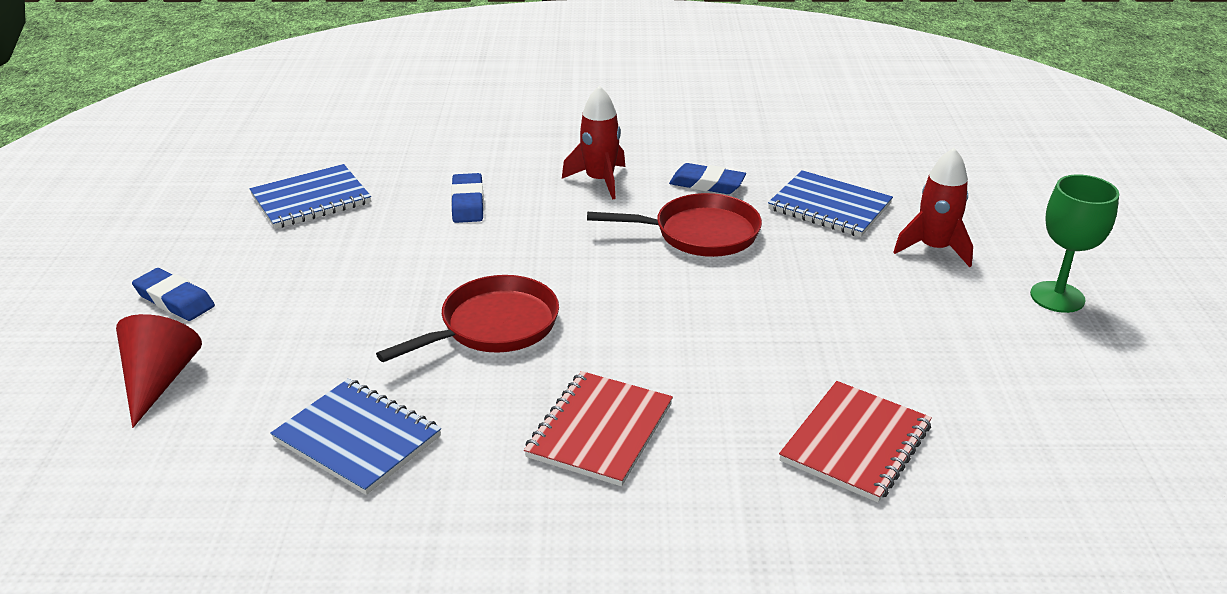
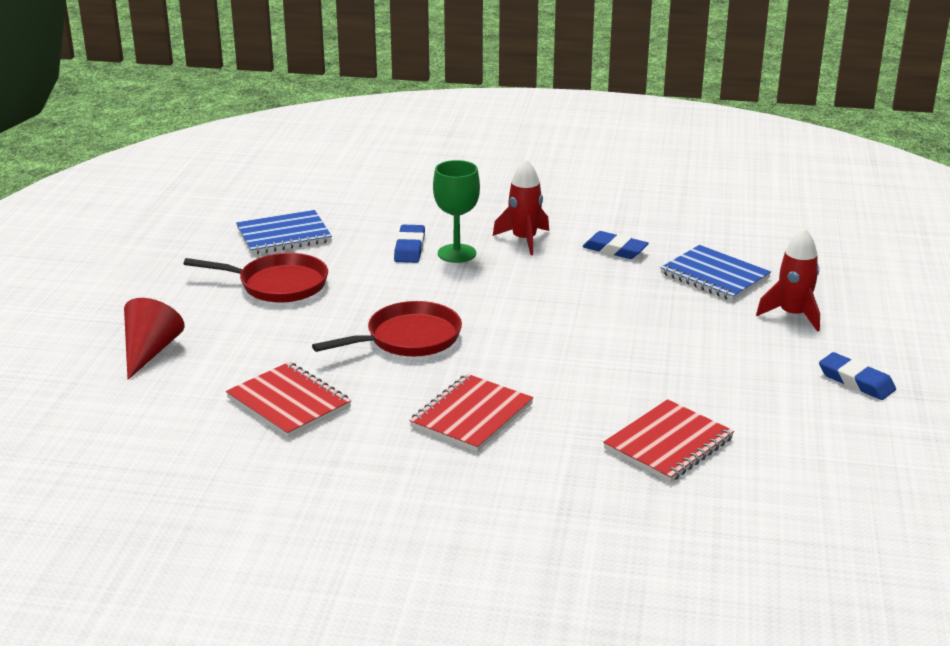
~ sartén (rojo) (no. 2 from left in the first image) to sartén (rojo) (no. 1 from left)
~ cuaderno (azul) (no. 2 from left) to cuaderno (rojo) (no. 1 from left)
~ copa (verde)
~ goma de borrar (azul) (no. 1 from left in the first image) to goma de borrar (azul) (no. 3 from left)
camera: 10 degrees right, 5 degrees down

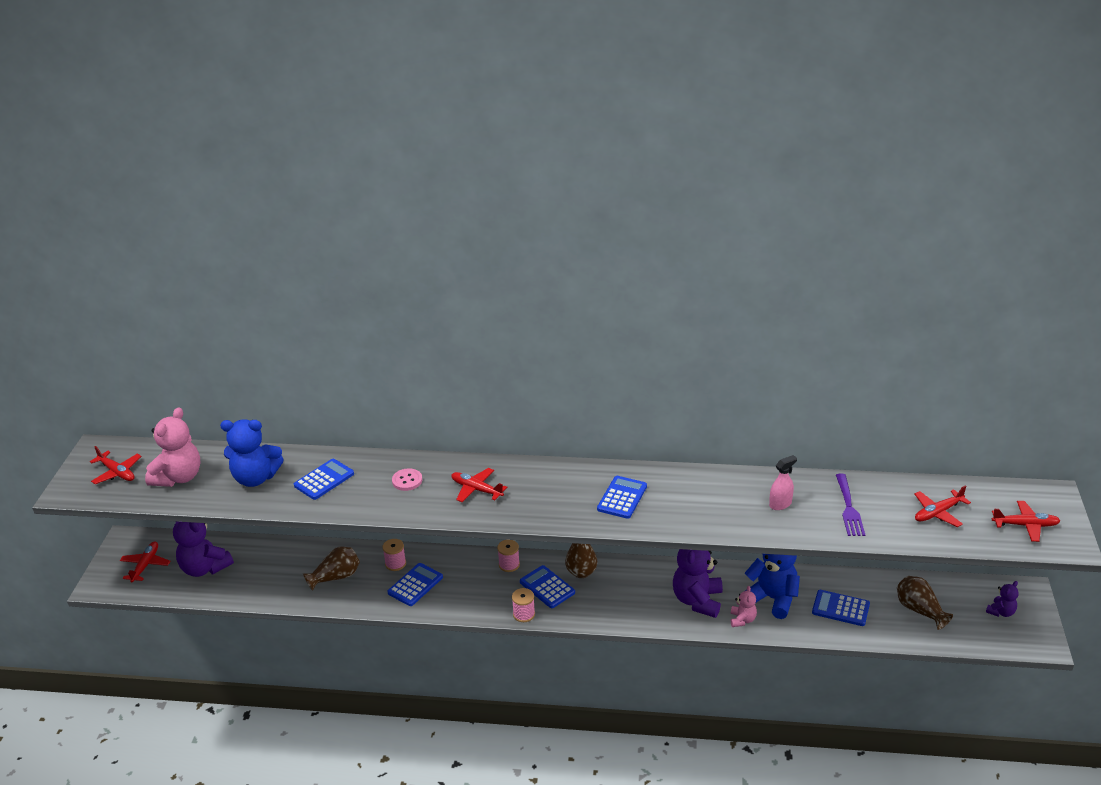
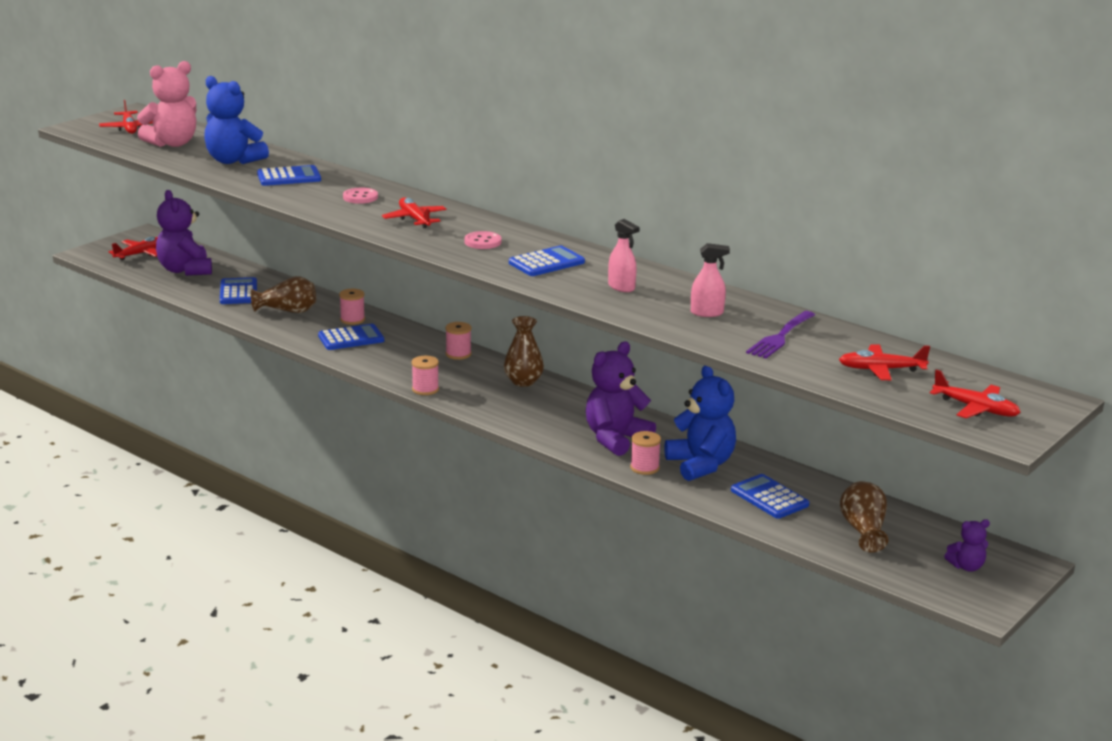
~ calculadora (azul) (no. 3 from left in the first image) to calculadora (azul) (no. 1 from left)
+ botón (rosa) (no. 2 from left)
+ pulverizador (rosa) (no. 1 from left)
~ osito (rosa) (no. 2 from left) to carrete (rosa) (no. 4 from left)
camera: 30 degrees right, 10 degrees down

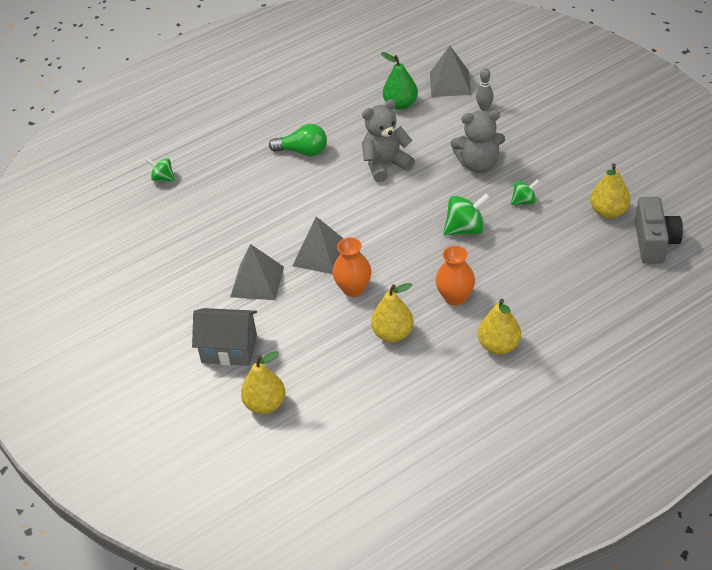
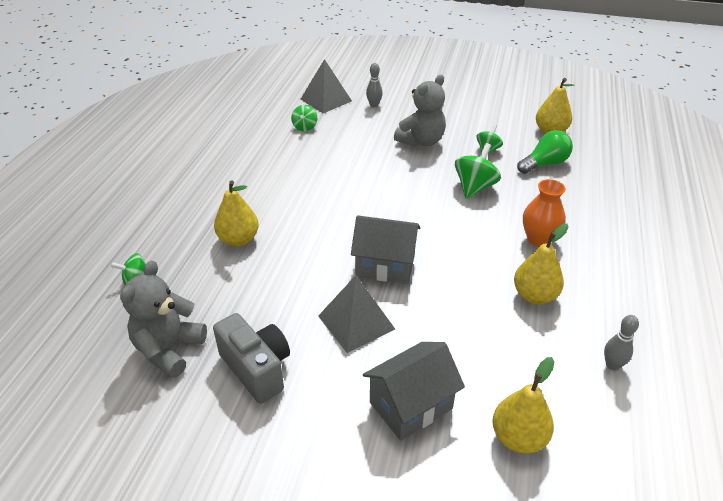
~ osito (gris) (no. 1 from left)
~ cámara (gris)
~ pera (amarillo) (no. 3 from left in the first image) to pera (amarillo) (no. 1 from left)
~ pera (verde) to peonza (verde) (no. 2 from left)
~ pirámide (gris) (no. 2 from left) to casa (gris) (no. 1 from left)
~ bombilla (verde)
+ bolo (gris) (no. 2 from left)
- florero (naranja) (no. 1 from left)
camera: 45 degrees left, 5 degrees down

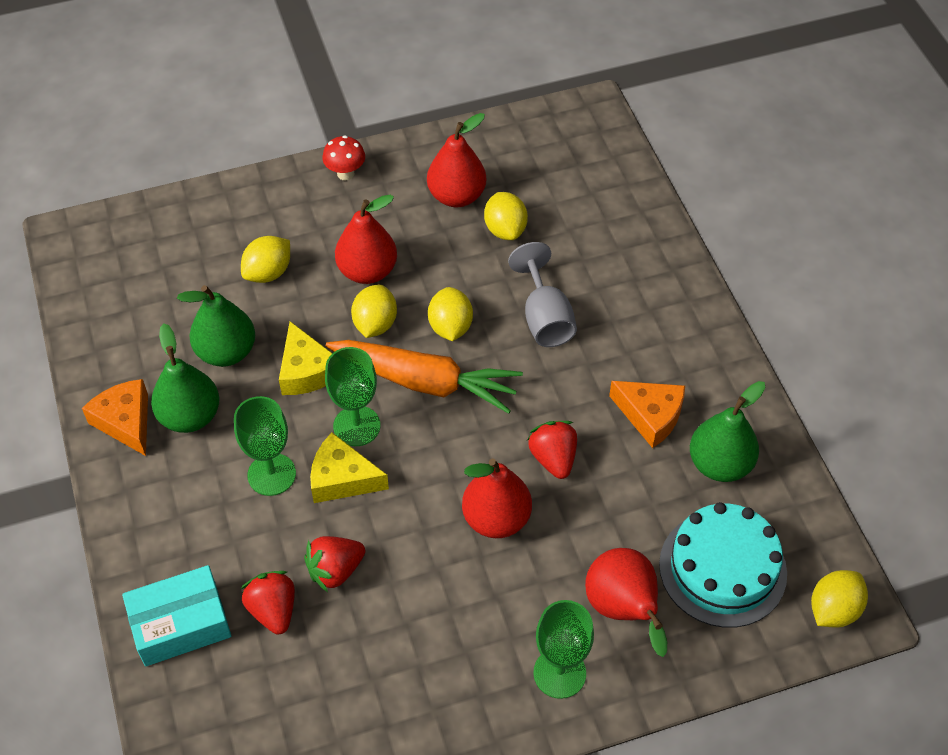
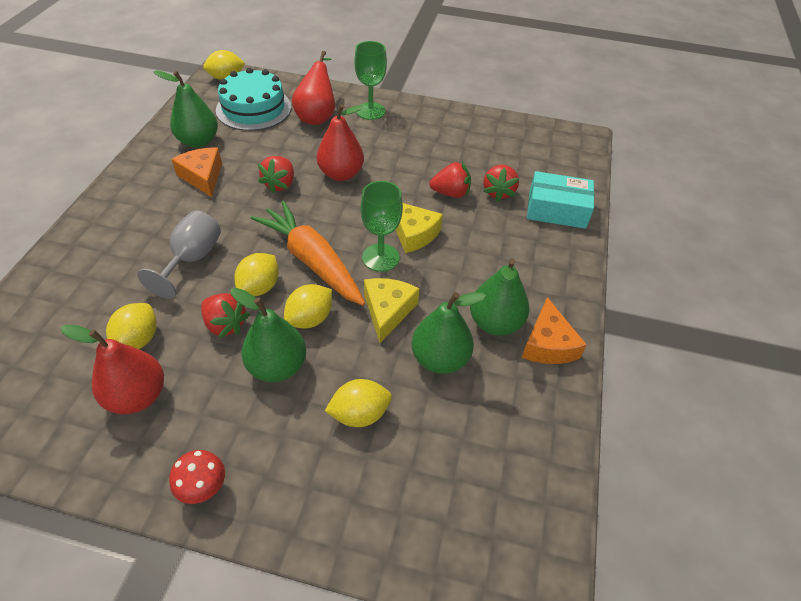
+ fresa (rojo) (no. 1 from left)
~ pera (rojo) (no. 1 from left) to pera (verde) (no. 2 from left)
- copa (verde) (no. 1 from left)
camera: 150 degrees left, 5 degrees down

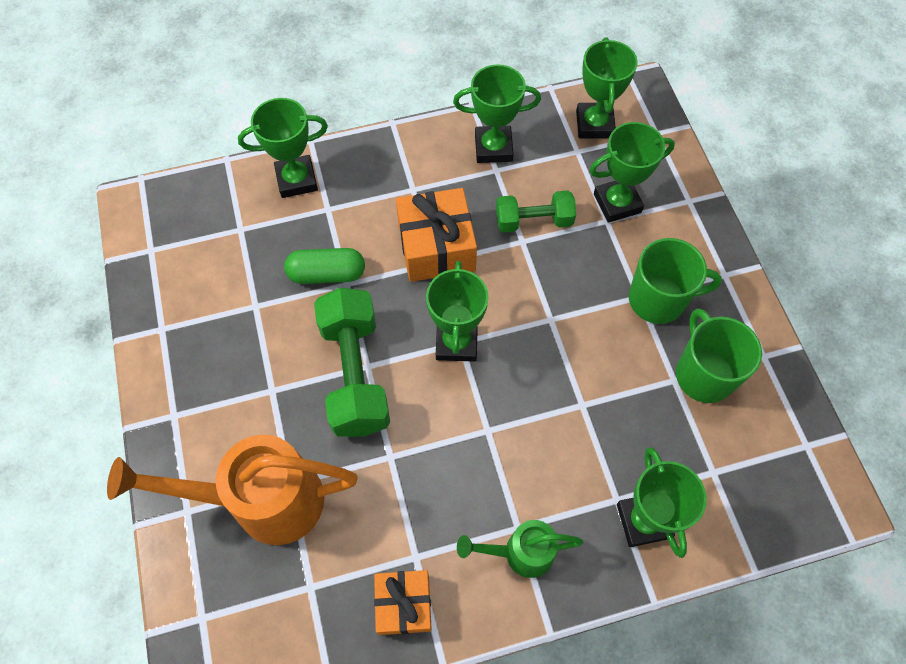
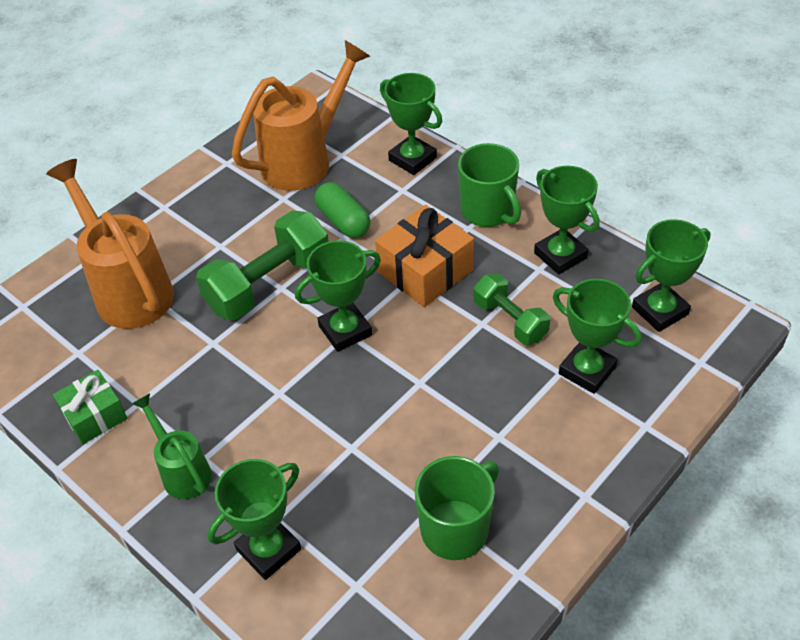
~ regalo (naranja) (no. 1 from left) to regalo (verde)
+ regadera (naranja) (no. 2 from left)
~ taza (verde) (no. 1 from left in the first image) to taza (verde) (no. 2 from left)
camera: 60 degrees right, 15 degrees down

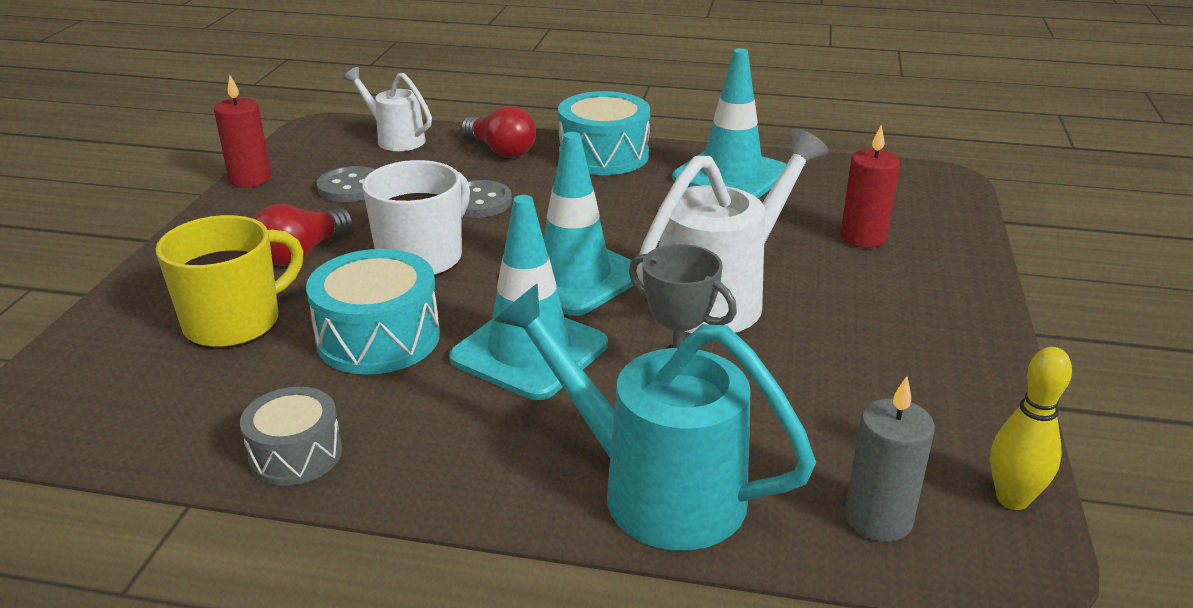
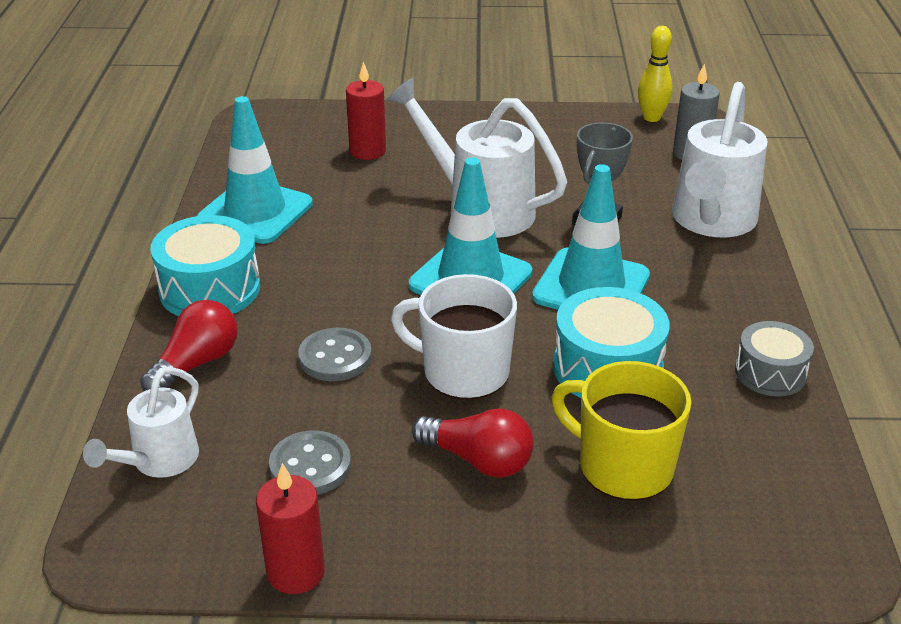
~ regadera (turquesa) to regadera (blanco) (no. 3 from left)
camera: 100 degrees left, 5 degrees up

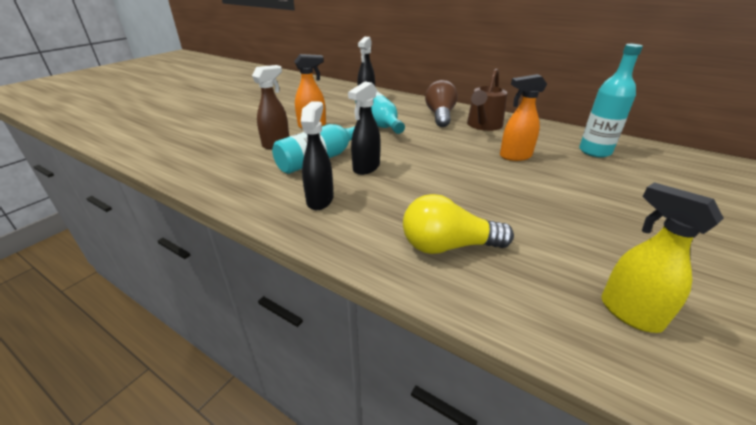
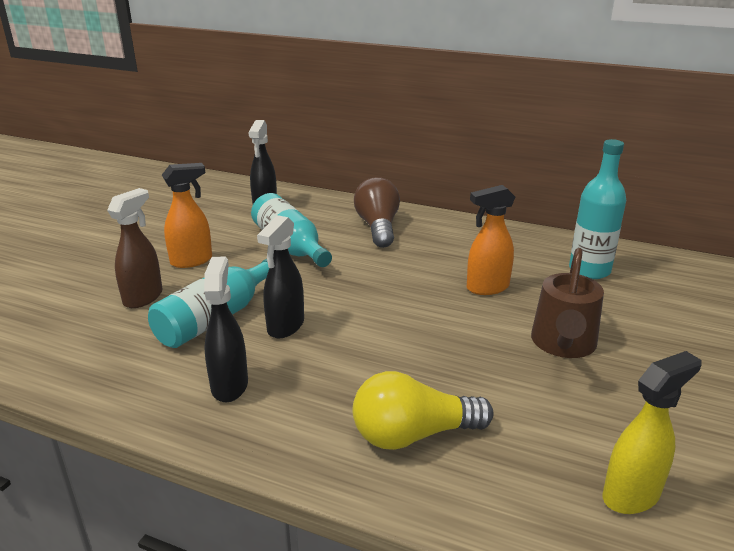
~ regadera (marrón)
~ pulverizador (amarillo) 105 degrees clockwise
camera: 10 degrees left, 5 degrees down

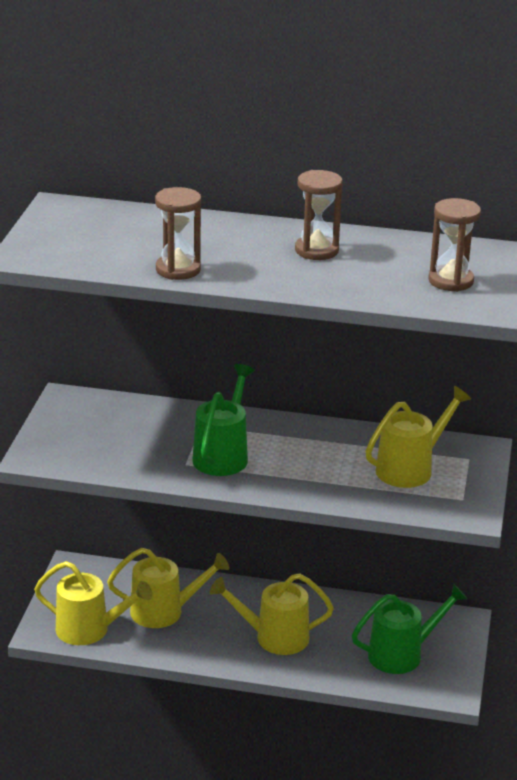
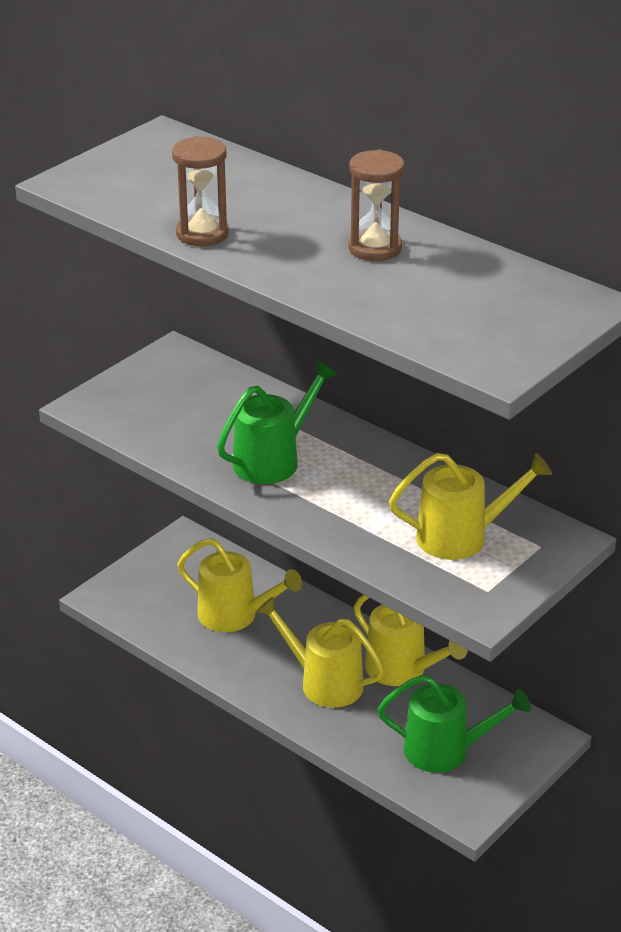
~ regadera (amarillo) (no. 1 from left in the first image) to regadera (amarillo) (no. 3 from left)
- reloj de arena (marrón) (no. 3 from left)
camera: 30 degrees right, 5 degrees up

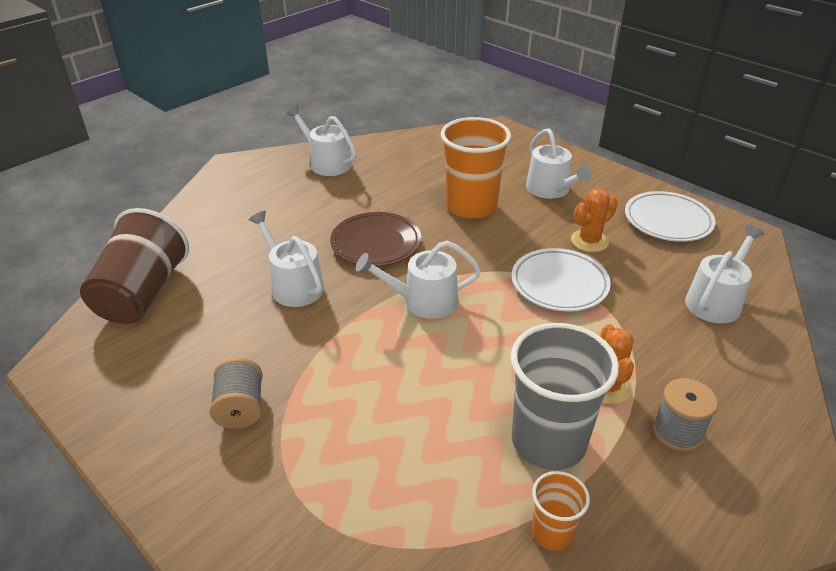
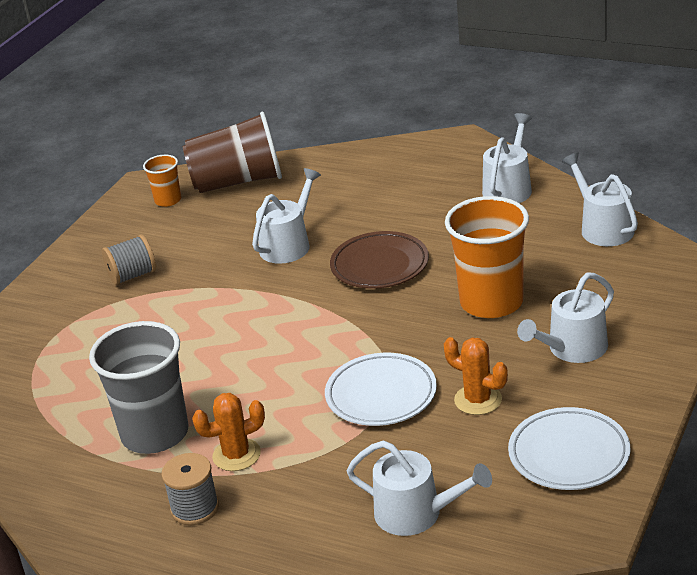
~ vaso (naranja) (no. 2 from left in the first image) to vaso (naranja) (no. 1 from left)
~ regadera (blanco) (no. 3 from left in the first image) to regadera (blanco) (no. 5 from left)
camera: 75 degrees right, 5 degrees down

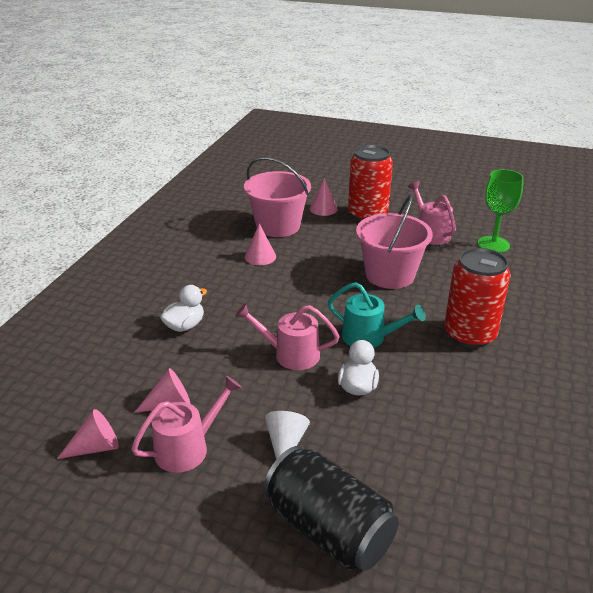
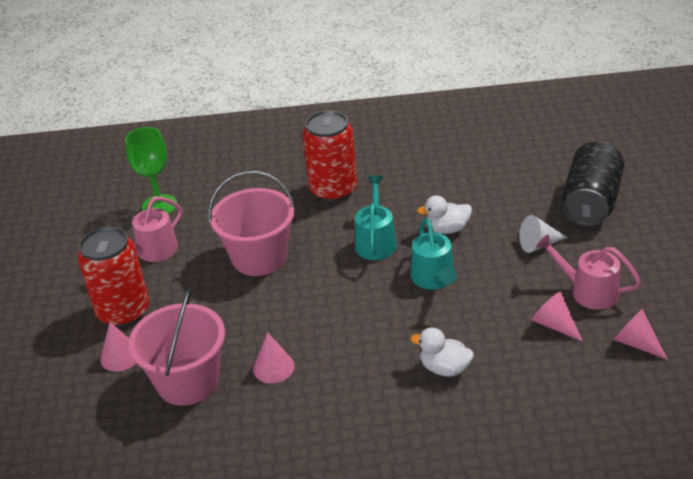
~ regadera (rosa) (no. 2 from left) to regadera (turquesa) (no. 2 from left)
camera: 110 degrees left, 5 degrees up

